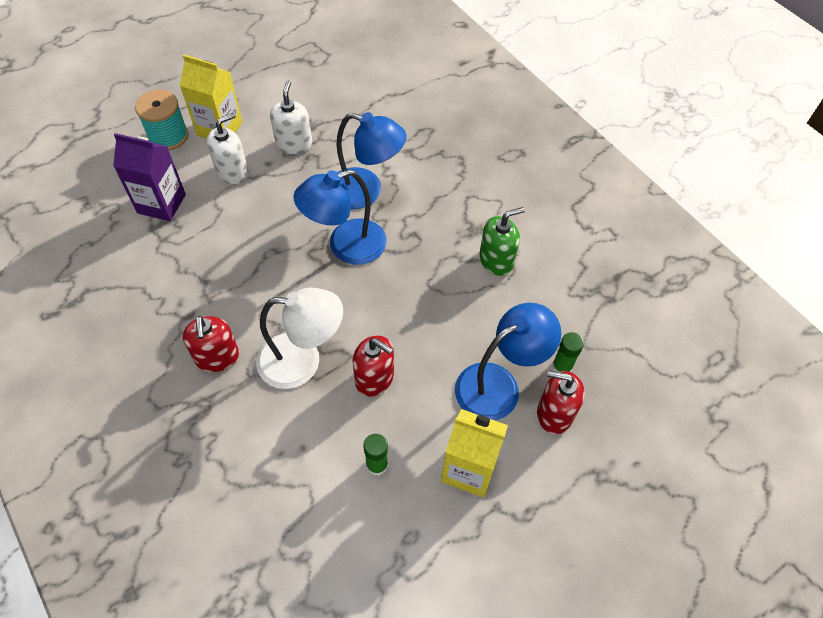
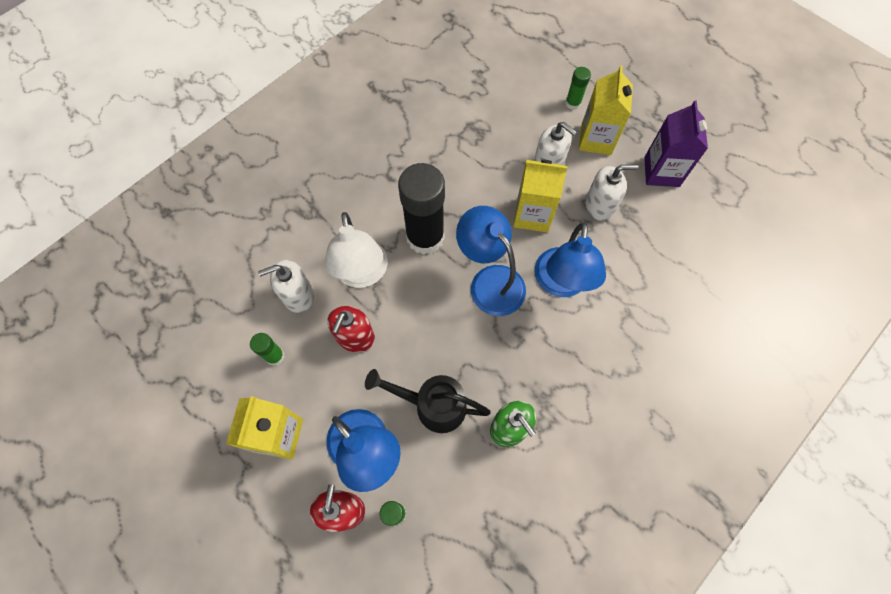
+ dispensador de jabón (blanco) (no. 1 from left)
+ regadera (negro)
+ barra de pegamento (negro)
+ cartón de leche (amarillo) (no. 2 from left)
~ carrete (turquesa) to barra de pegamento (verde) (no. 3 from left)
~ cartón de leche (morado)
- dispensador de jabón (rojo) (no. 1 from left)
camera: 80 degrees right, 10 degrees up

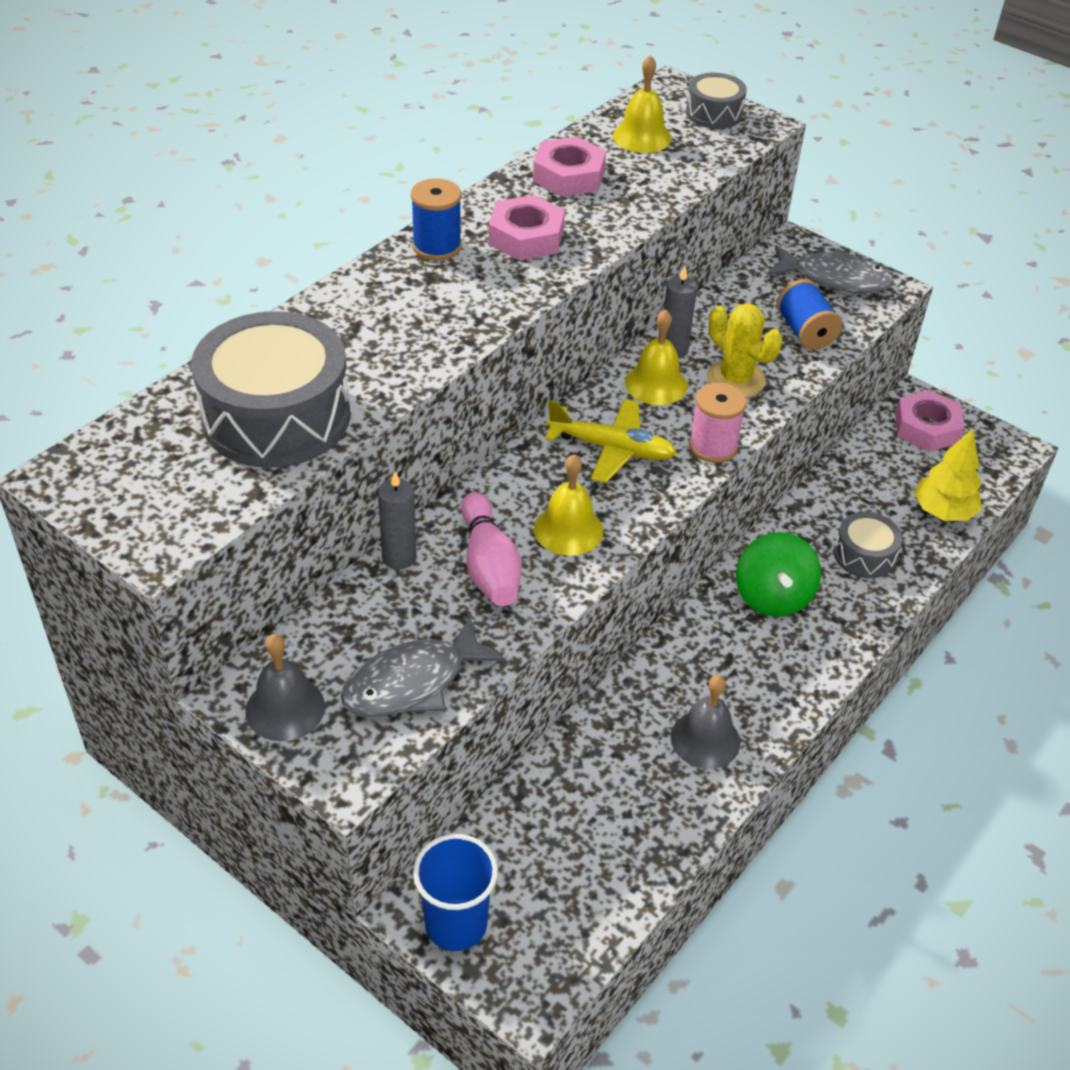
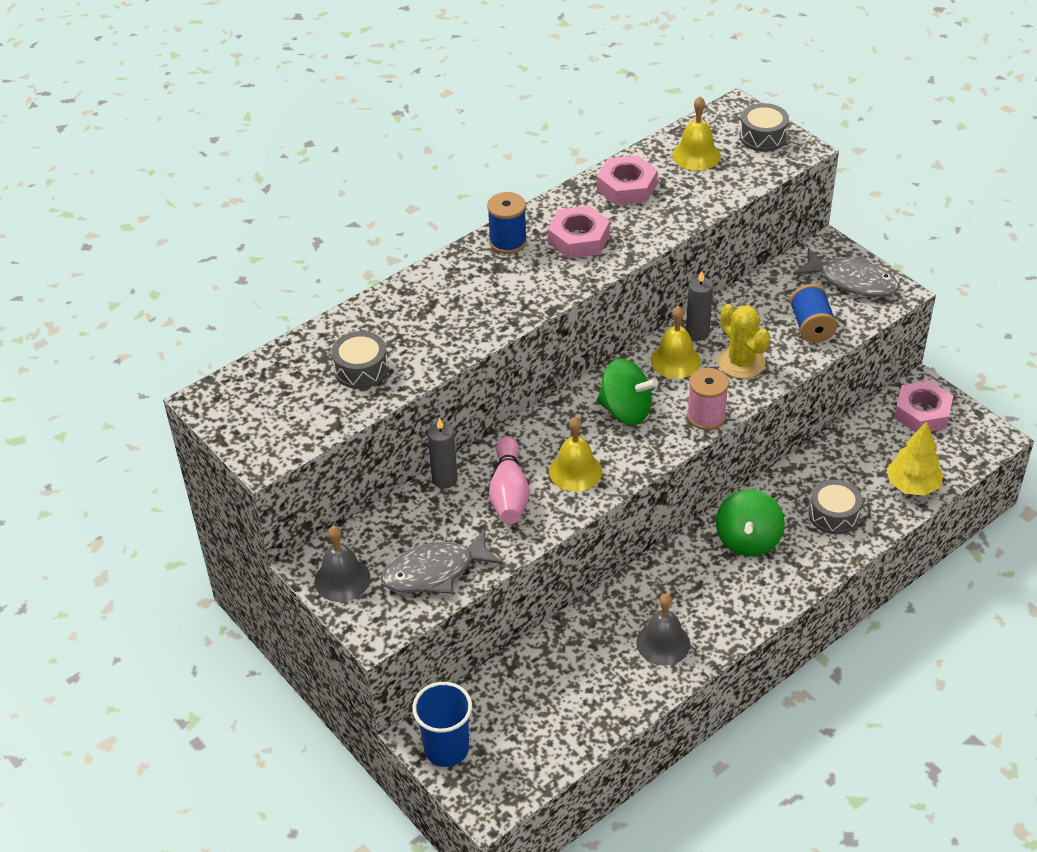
~ tambor (gris) (no. 1 from left) x0.51
~ avión (amarillo) to peonza (verde) (no. 1 from left)
camera: 15 degrees right, 0 degrees up

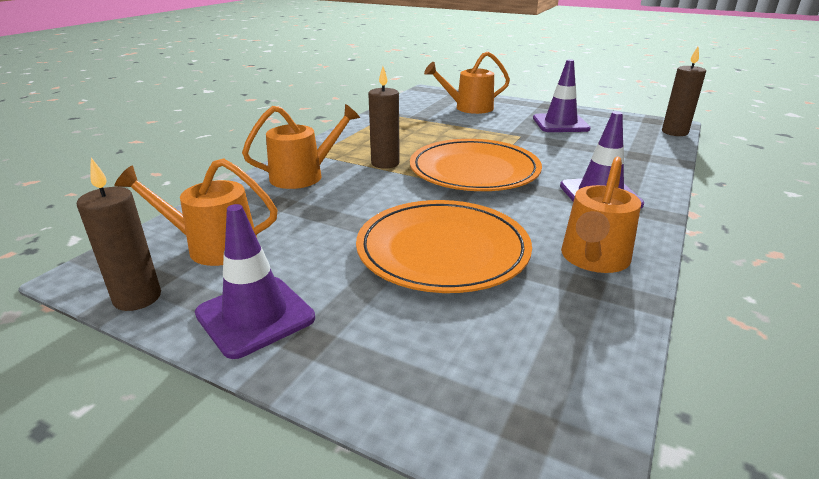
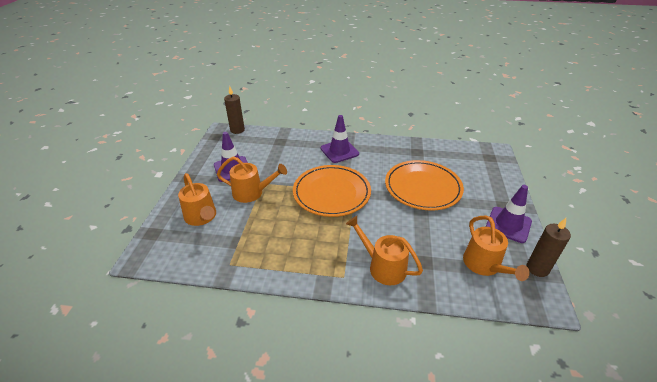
~ regadera (naranja) (no. 4 from left in the first image) to regadera (naranja) (no. 2 from left)
- vela (marrón) (no. 2 from left)
camera: 110 degrees left, 10 degrees up

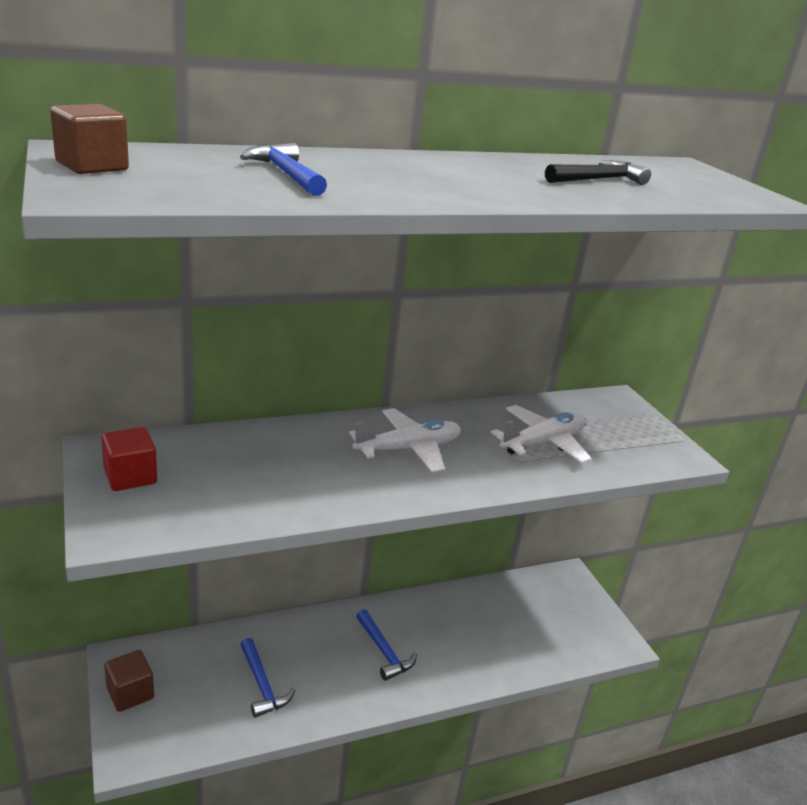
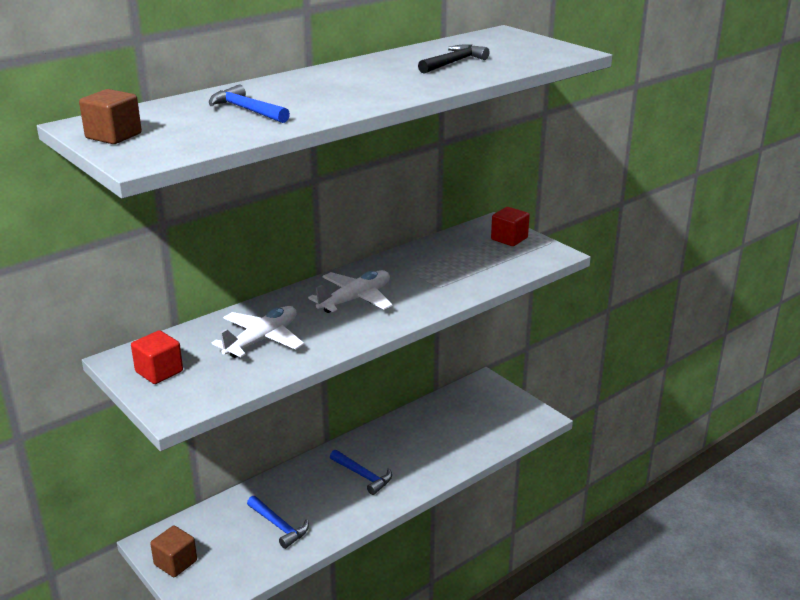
~ avión (blanco) (no. 2 from left in the first image) to avión (blanco) (no. 1 from left)
+ cubo (rojo) (no. 2 from left)
camera: 15 degrees left, 0 degrees up

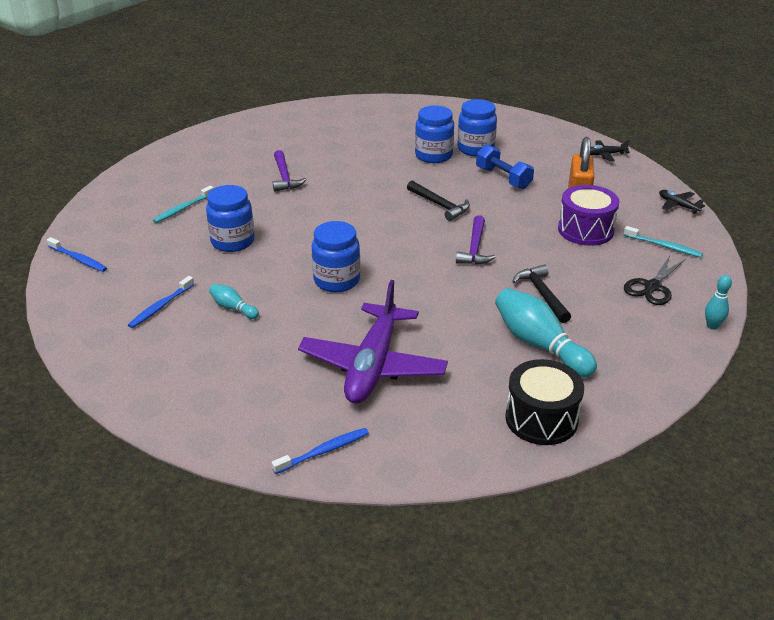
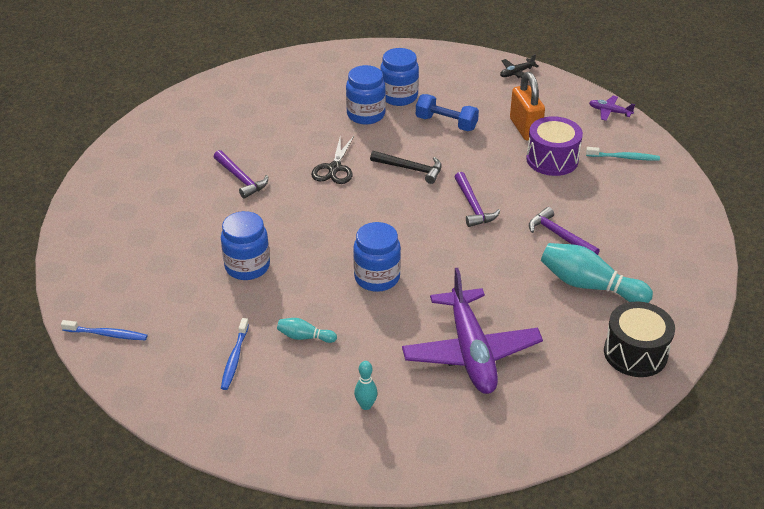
~ tijeras (negro)
~ bolo (turquesa) (no. 3 from left in the first image) to bolo (turquesa) (no. 2 from left)
~ martillo (negro) (no. 2 from left) to martillo (morado) (no. 3 from left)
~ avión (negro) (no. 2 from left) to avión (morado) (no. 2 from left)
- cepillo de dientes (turquesa) (no. 1 from left)
- cepillo de dientes (azul) (no. 3 from left)
camera: 25 degrees left, 5 degrees up

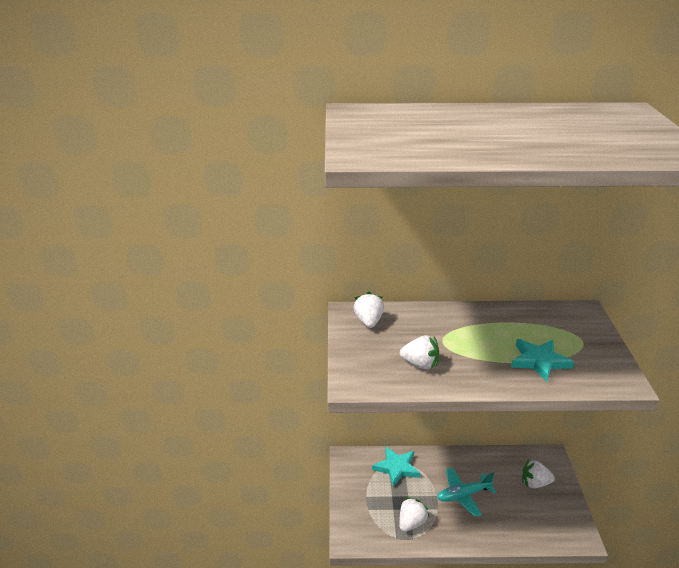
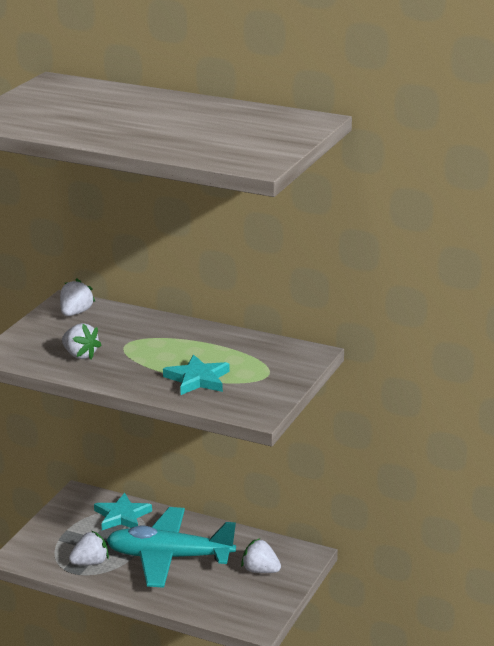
~ avión (turquesa) x1.76
camera: 25 degrees right, 5 degrees down

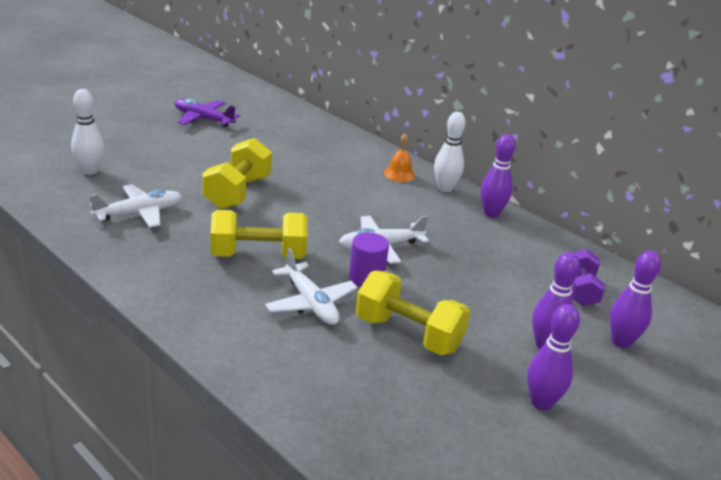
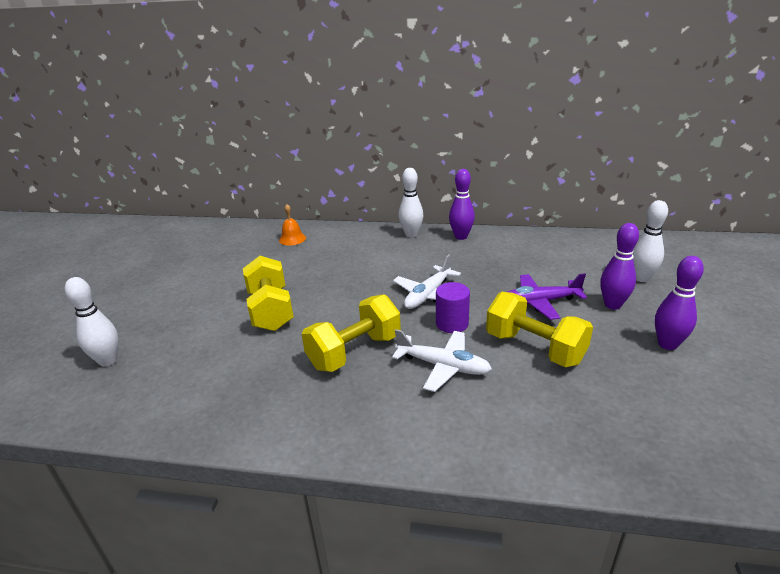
~ campana (naranja)
~ mancuerna (amarillo) (no. 3 from left) 45 degrees clockwise
~ avión (morado)
~ bolo (morado) (no. 4 from left) to bolo (blanco) (no. 3 from left)
- avión (blanco) (no. 1 from left)
- mancuerna (morado)
camera: 30 degrees left, 0 degrees up

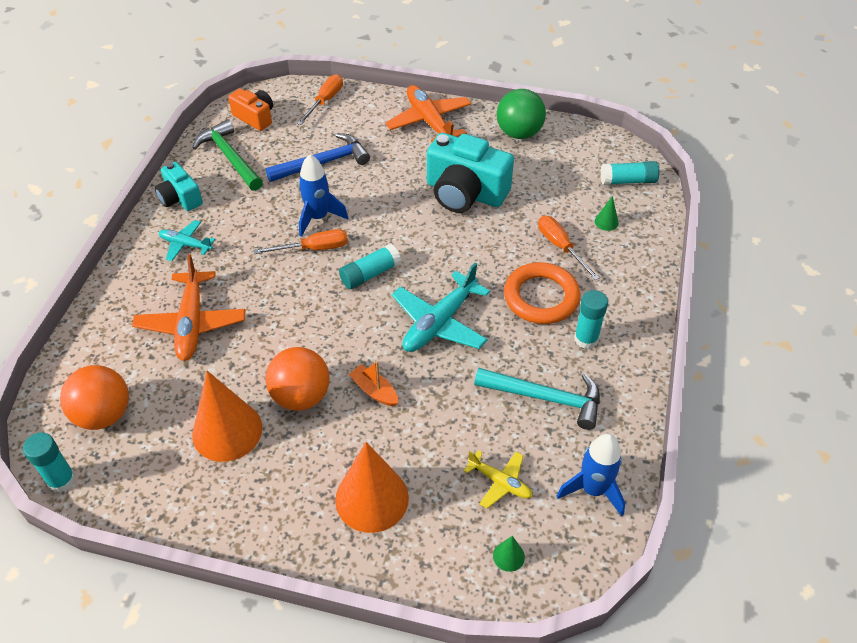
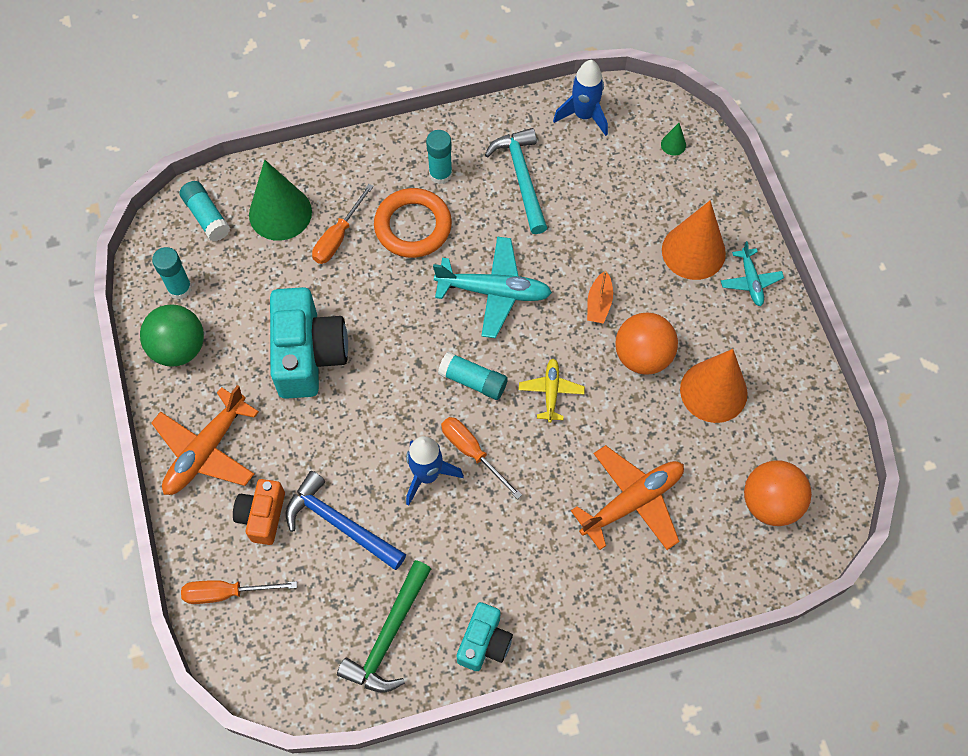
~ barra de pegamento (turquesa) (no. 1 from left)
~ cámara (naranja)
~ cono (verde) (no. 2 from left in the first image) x2.41
~ avión (amarillo)
~ avión (turquesa) (no. 1 from left in the first image) to avión (turquesa) (no. 2 from left)
camera: 120 degrees left, 15 degrees up

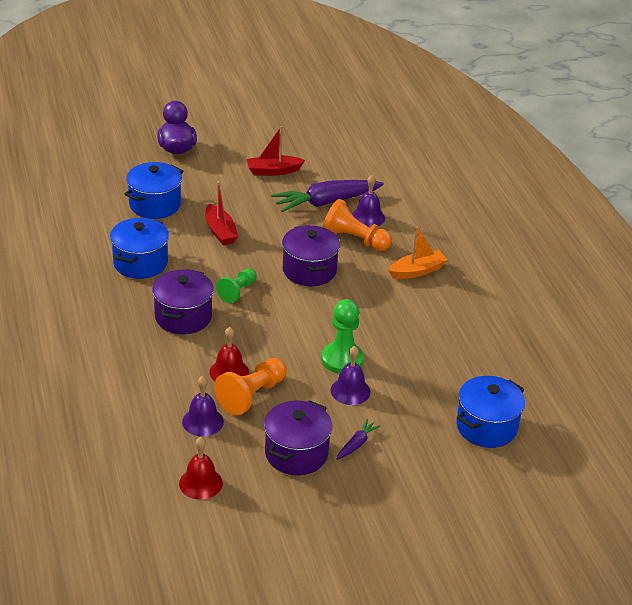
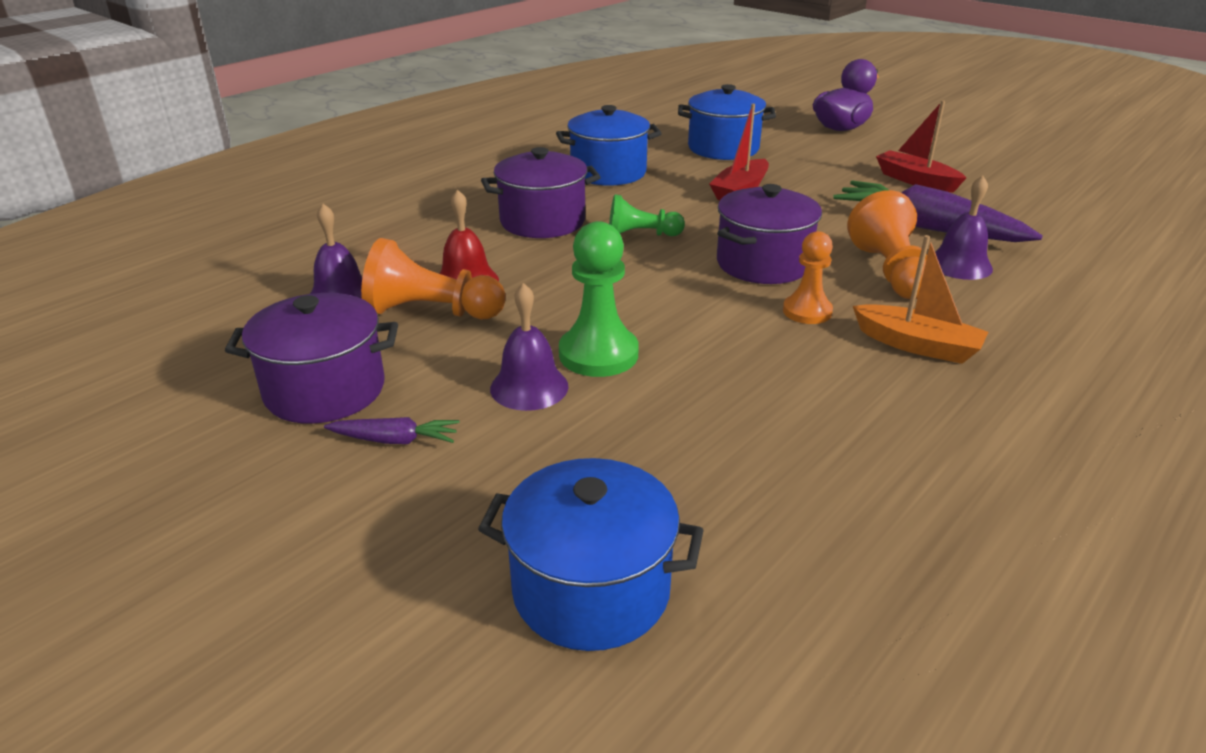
+ peón (naranja) (no. 2 from left)
- campana (rojo) (no. 1 from left)
camera: 60 degrees right, 5 degrees down

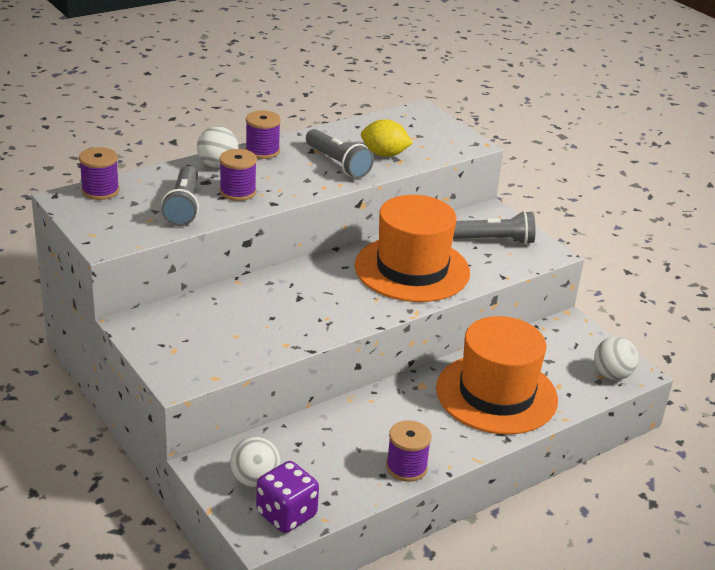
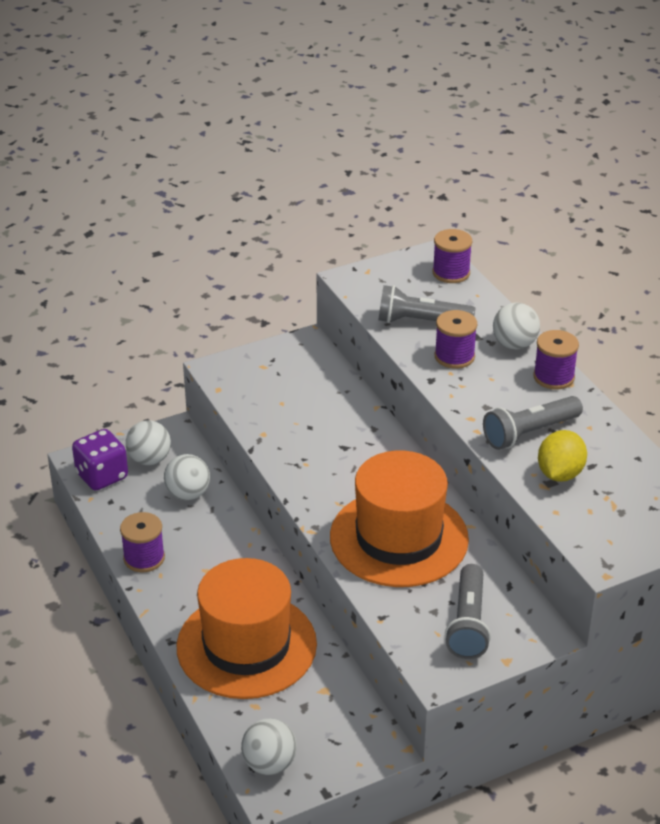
+ pelota (blanco) (no. 2 from left)
camera: 100 degrees right, 5 degrees up

